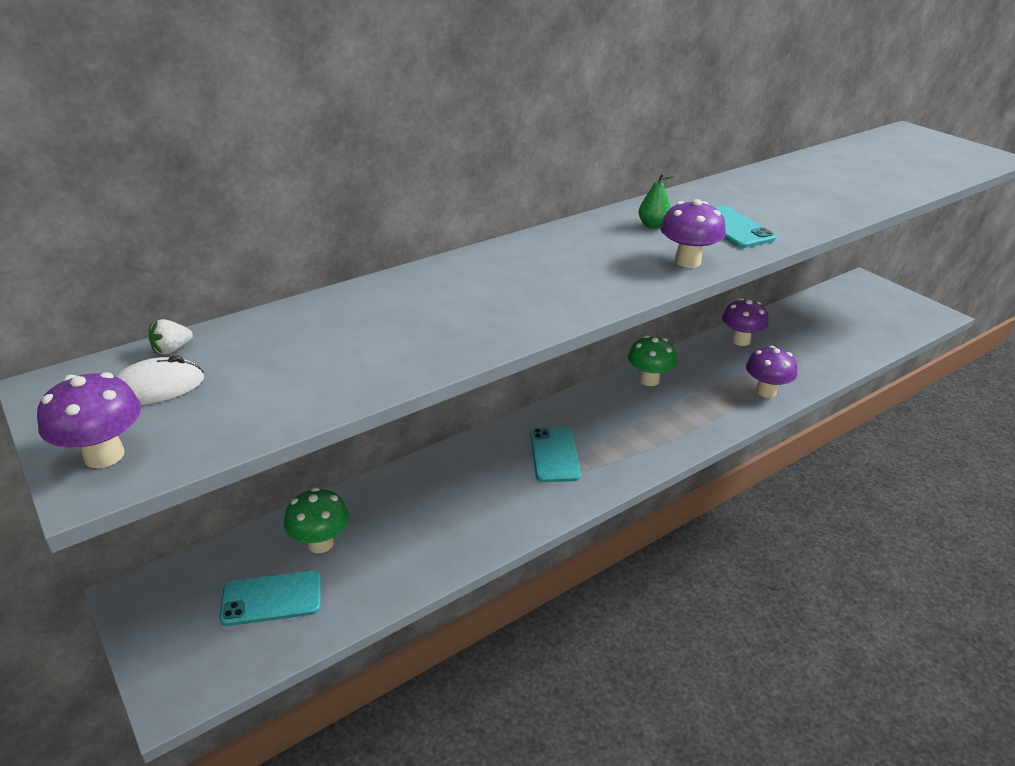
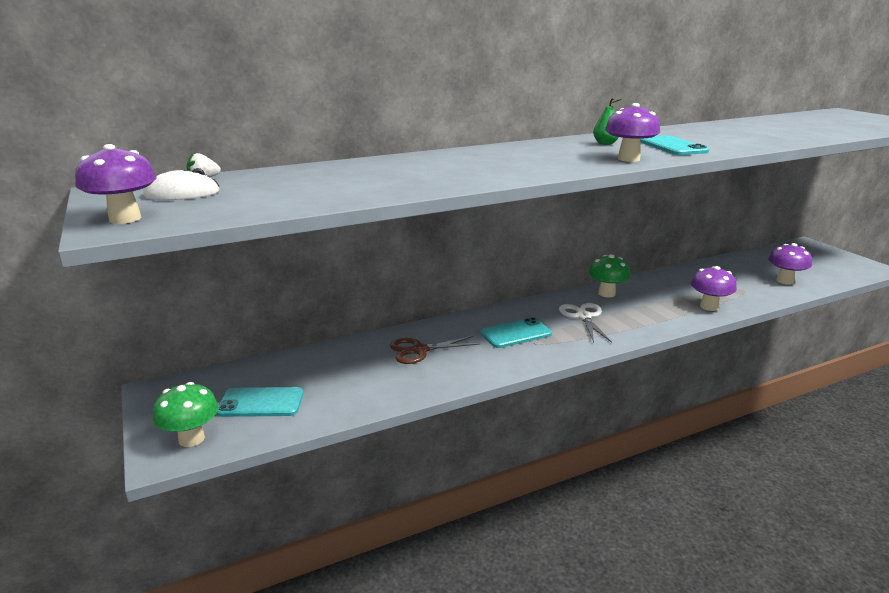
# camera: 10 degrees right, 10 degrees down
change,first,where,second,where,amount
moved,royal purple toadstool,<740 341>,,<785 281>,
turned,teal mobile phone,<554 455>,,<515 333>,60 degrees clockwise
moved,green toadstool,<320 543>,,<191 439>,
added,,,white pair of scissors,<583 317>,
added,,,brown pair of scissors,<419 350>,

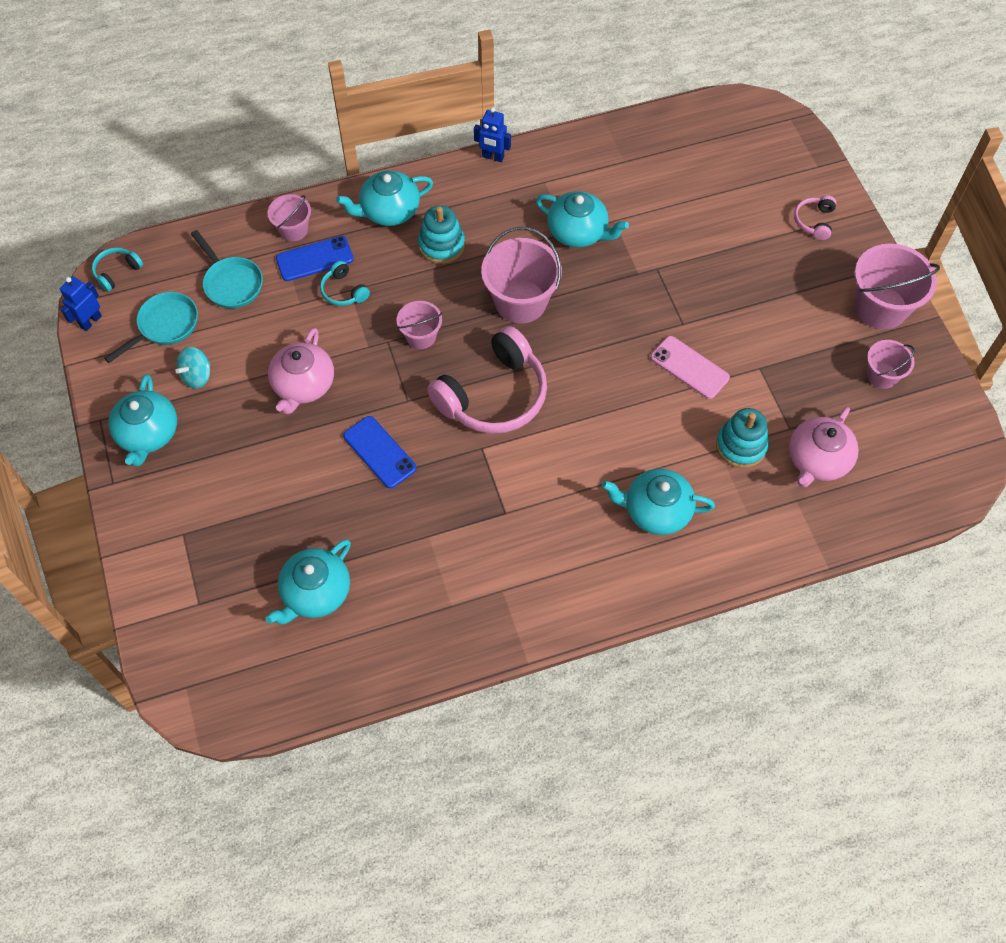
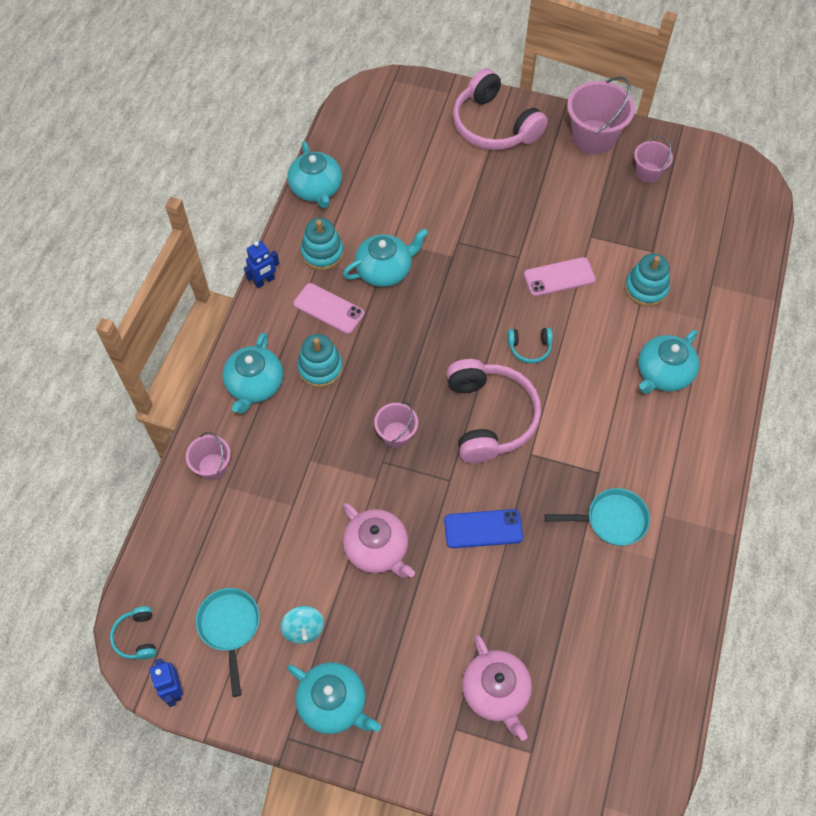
# camera: 55 degrees left, 0 degrees up
change,first,where,second,where,amount
resized,rosy headphones,<814 221>,,<493 125>,x2.22
removed,rosy bucket,<520 301>,,,
moved,teal frying pan,<231 283>,,<611 520>,
removed,blue mobile phone,<314 259>,,,
moved,teal headphones,<343 291>,,<529 348>,
moved,rosy teapot,<817 460>,,<496 692>,
moved,teal teapot,<315 593>,,<316 189>,
added,,,teal stacking rings,<322 253>,
added,,,rosy mobile phone,<328 309>,

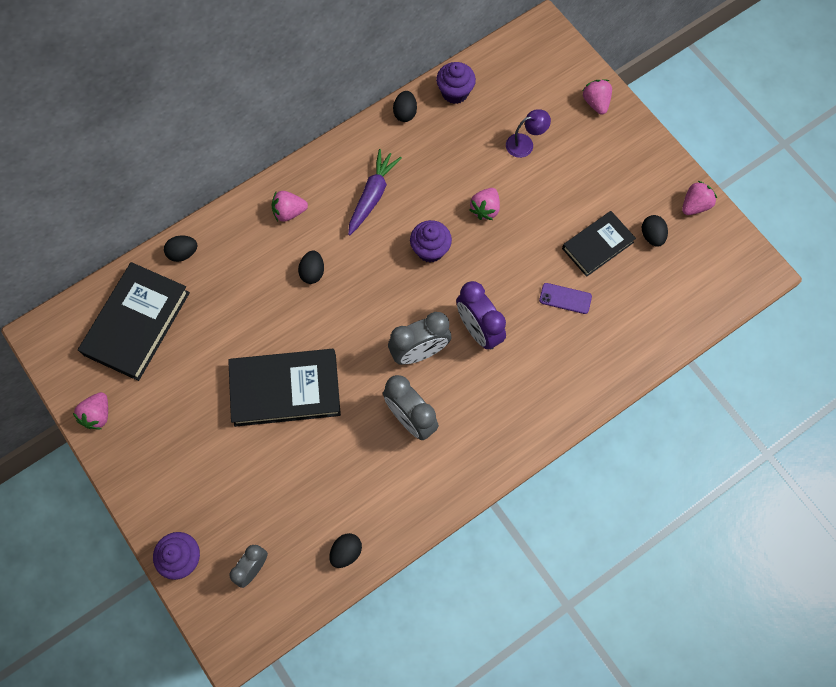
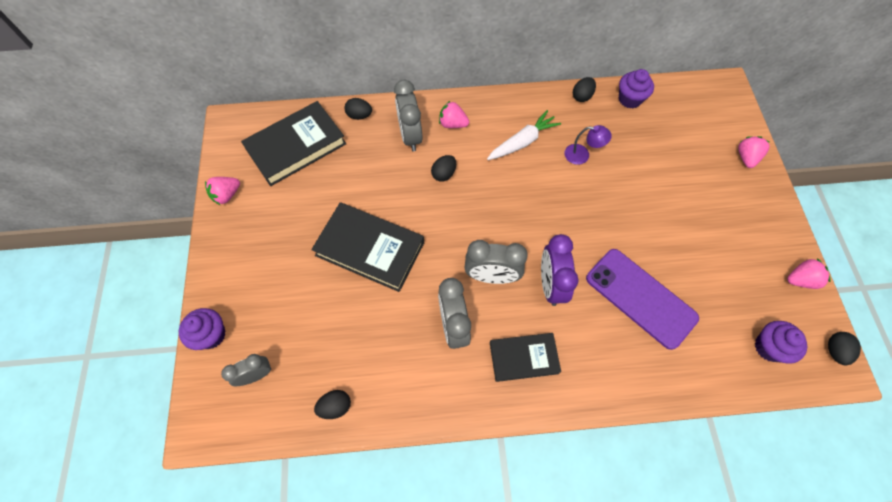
# camera: 30 degrees right, 5 degrees down
change,first,where,second,where,amount
moved,royal purple lamp,<525 143>,,<582 155>,
recoloured,royal purple root vegetable,<372 196>,white root vegetable,<522 142>,
removed,rosy toy strawberry,<485 209>,,,
moved,black hardcover,<597 245>,,<523 358>,
moved,black toy egg,<652 236>,,<834 351>,
moved,royal purple muffin,<430 249>,,<769 347>,
resized,royal purple mobile phone,<565 298>,,<640 298>,x2.26
added,,,ash-grey bedside clock,<410 136>,

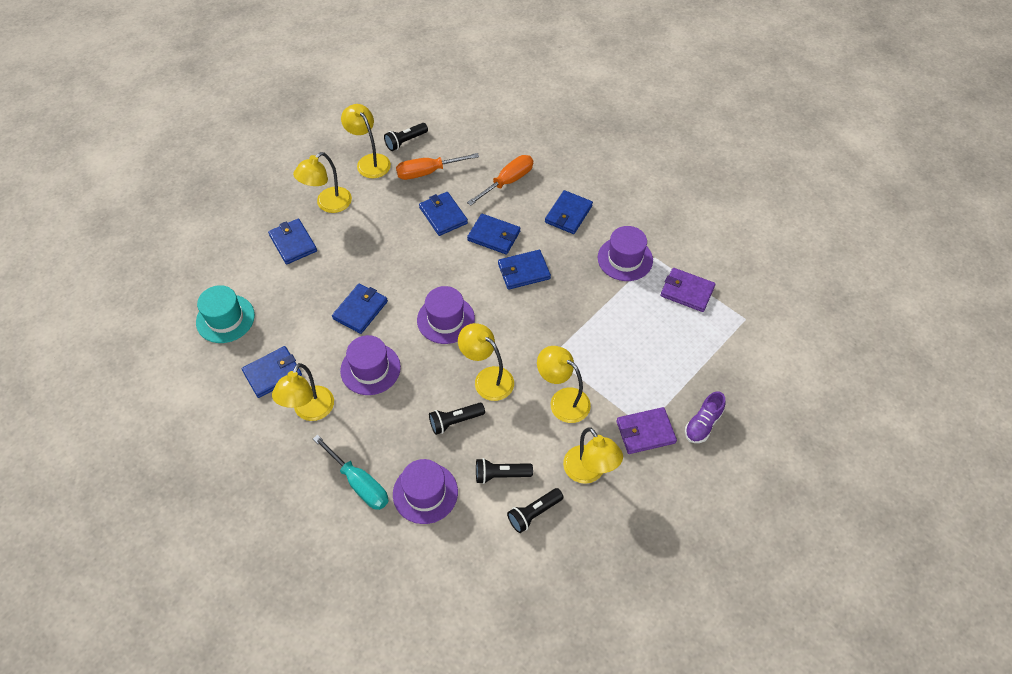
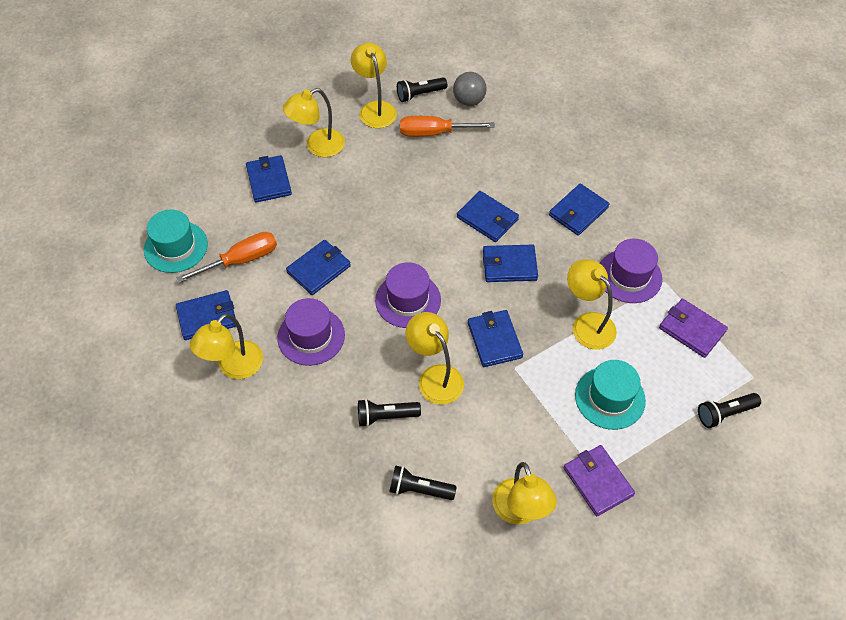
# camera: 15 degrees right, 0 degrees up
change,first,where,second,where,amount
moved,orange-coloured screwdriver,<507 182>,,<240 260>,
moved,blue billfold,<443 215>,,<494 340>,
moved,yellow lamp,<562 400>,,<587 324>,
removed,royal purple sneaker,<702 424>,,,
turned,royal purple billfold,<645 432>,,<597 481>,60 degrees clockwise
removed,teal screwdriver,<359 483>,,,
removed,royal purple top hat,<425 493>,,,
moved,black torch,<534 513>,,<724 413>,
added,,,ash-grey ball,<469 101>,
added,,,teal top hat,<610 398>,

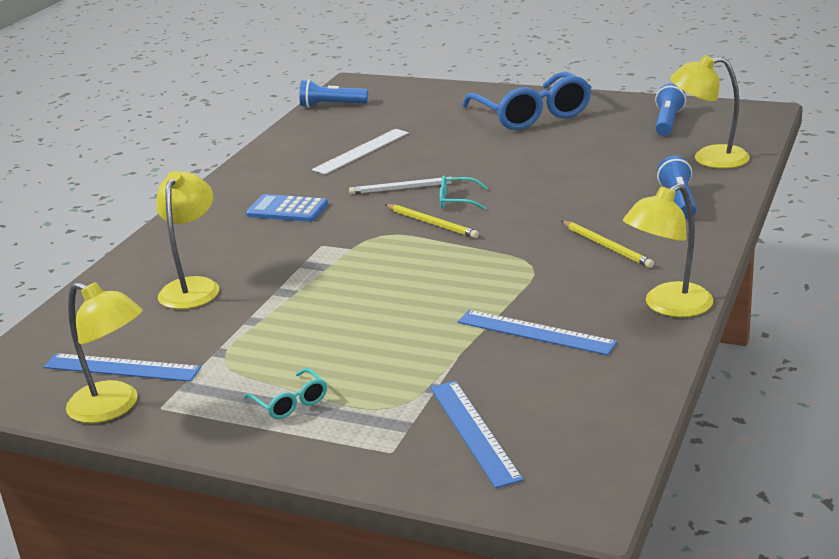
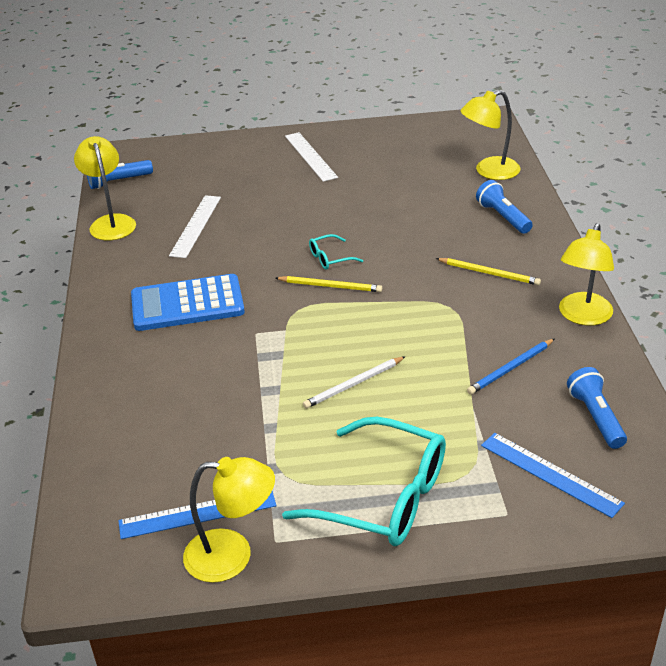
# camera: 30 degrees left, 10 degrees up
change,first,where,second,where,amount
replaced,blue spectacles,<532 114>,white ruler,<310 156>,
moved,blue torch,<667 122>,,<596 417>,
moved,yellow lamp,<193 287>,,<111 222>,
moved,white pencil,<404 188>,,<353 384>,
resized,blue calculator,<287 210>,,<187 304>,x1.57
replaced,blue ruler,<535 332>,blue pencil,<510 368>,
resized,teal spectacles,<290 402>,,<383 497>,x2.31

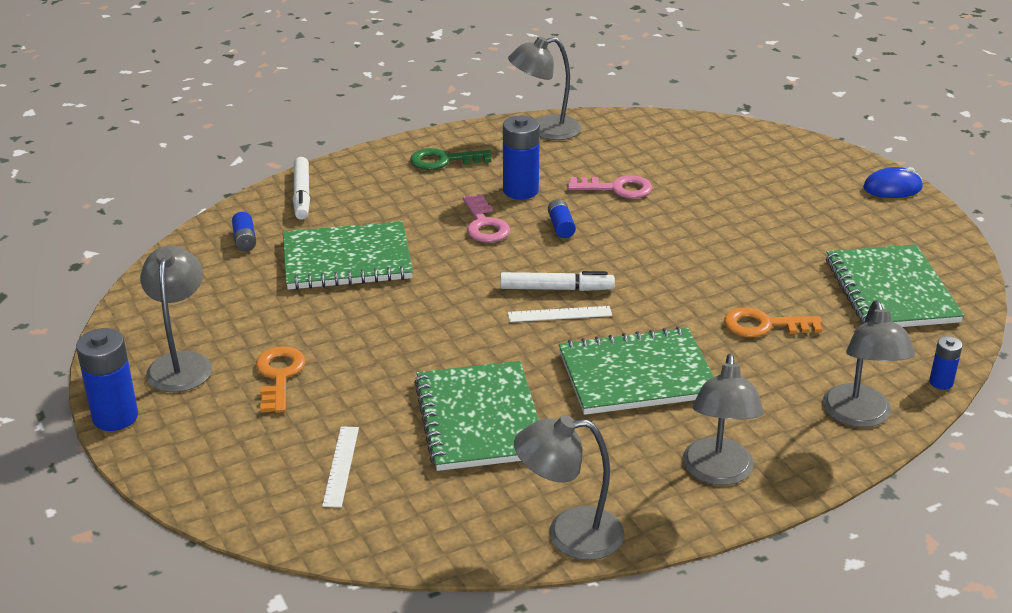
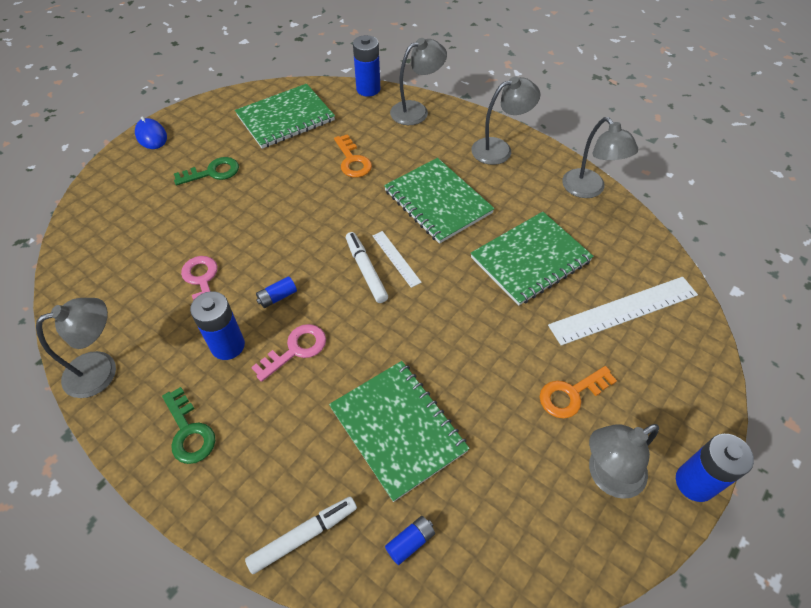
# camera: 115 degrees left, 20 degrees up
change,first,where,second,where,amount
turned,ash-grey lamp,<545 130>,,<101 369>,75 degrees counterclockwise
resized,blue power cell,<941 382>,,<368 89>,x1.85
resized,white ruler,<341 466>,,<623 310>,x1.95
added,,,green door key,<212 172>,

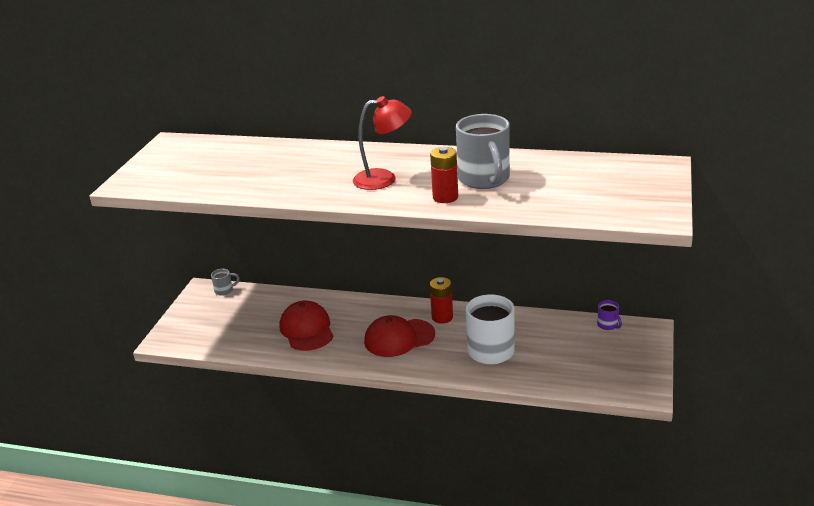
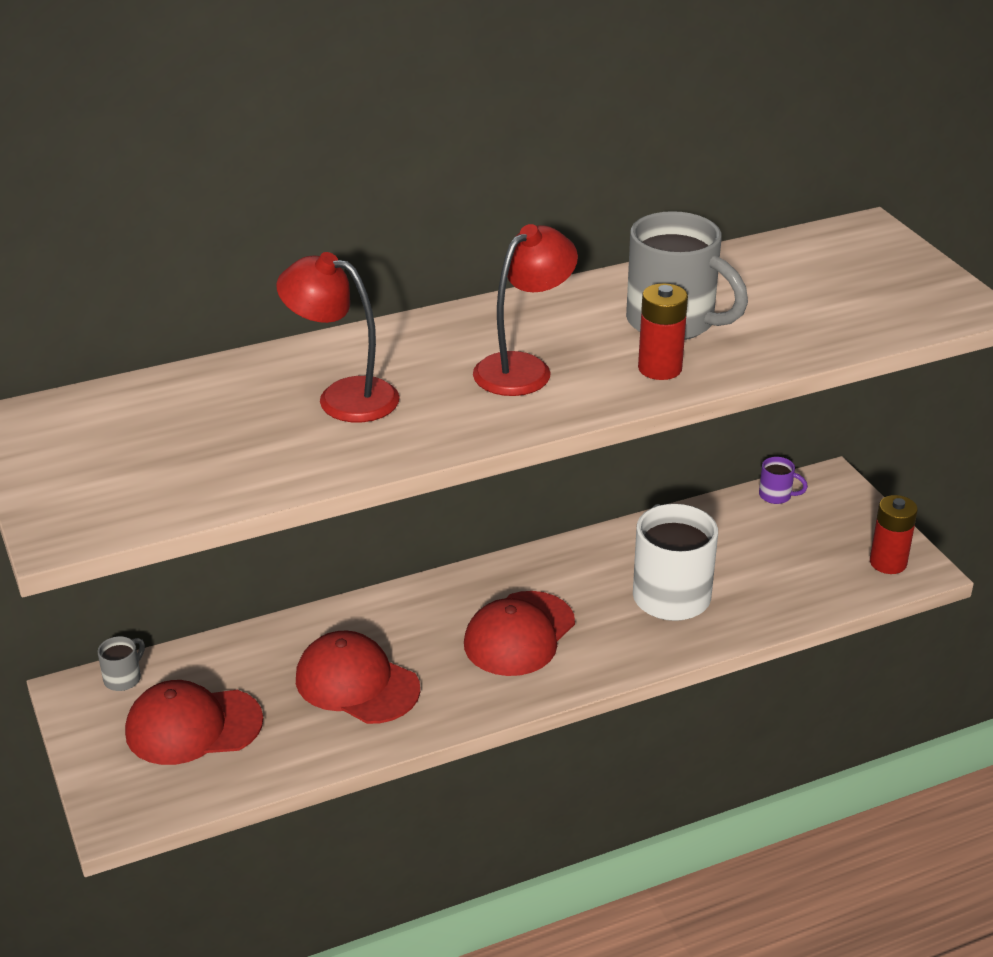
# camera: 40 degrees left, 5 degrees up
change,first,where,second,where,amount
moved,scarlet power cell,<442 317>,,<888 563>,
added,,,scarlet lamp,<343 397>,
added,,,scarlet peaked cap,<193 726>,

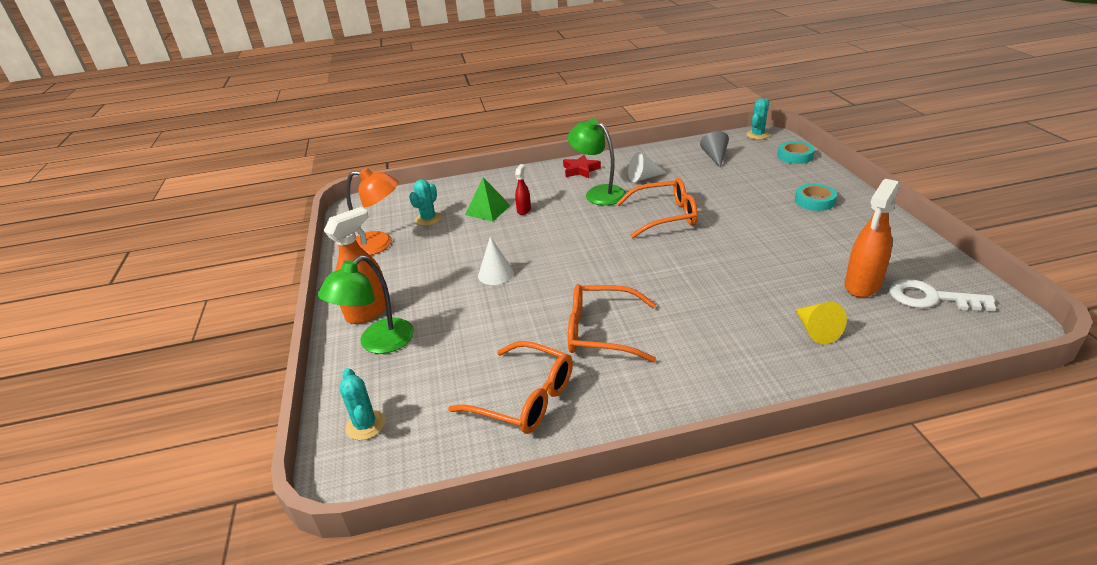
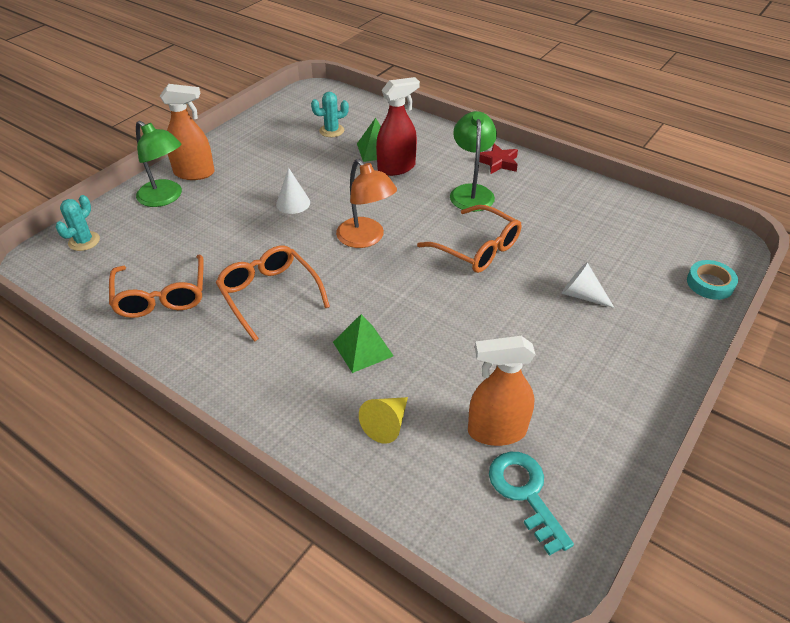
# camera: 45 degrees right, 10 degrees up
change,first,where,second,where,amount
removed,teal saguaro cactus,<757 135>,,,
removed,ash-grey solid cone,<715 157>,,,
moved,white solid cone,<643 177>,,<581 295>,
resized,scarlet sprayer,<524 210>,,<396 168>,x1.92
moved,orange-coloured lamp,<380 244>,,<366 239>,
removed,teal roll of tape,<814 201>,,,
turned,green lamp,<378 343>,,<165 198>,135 degrees counterclockwise
recoloured,white door key,<931 298>,teal door key,<525 493>,
added,,,green solid pyramid,<362 349>,

